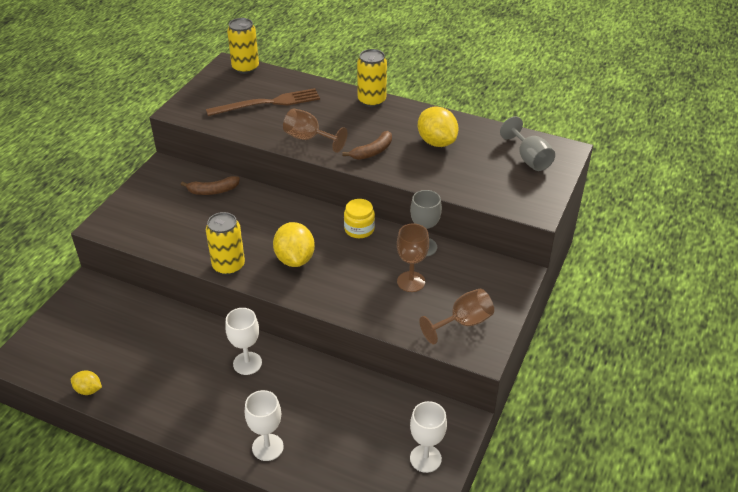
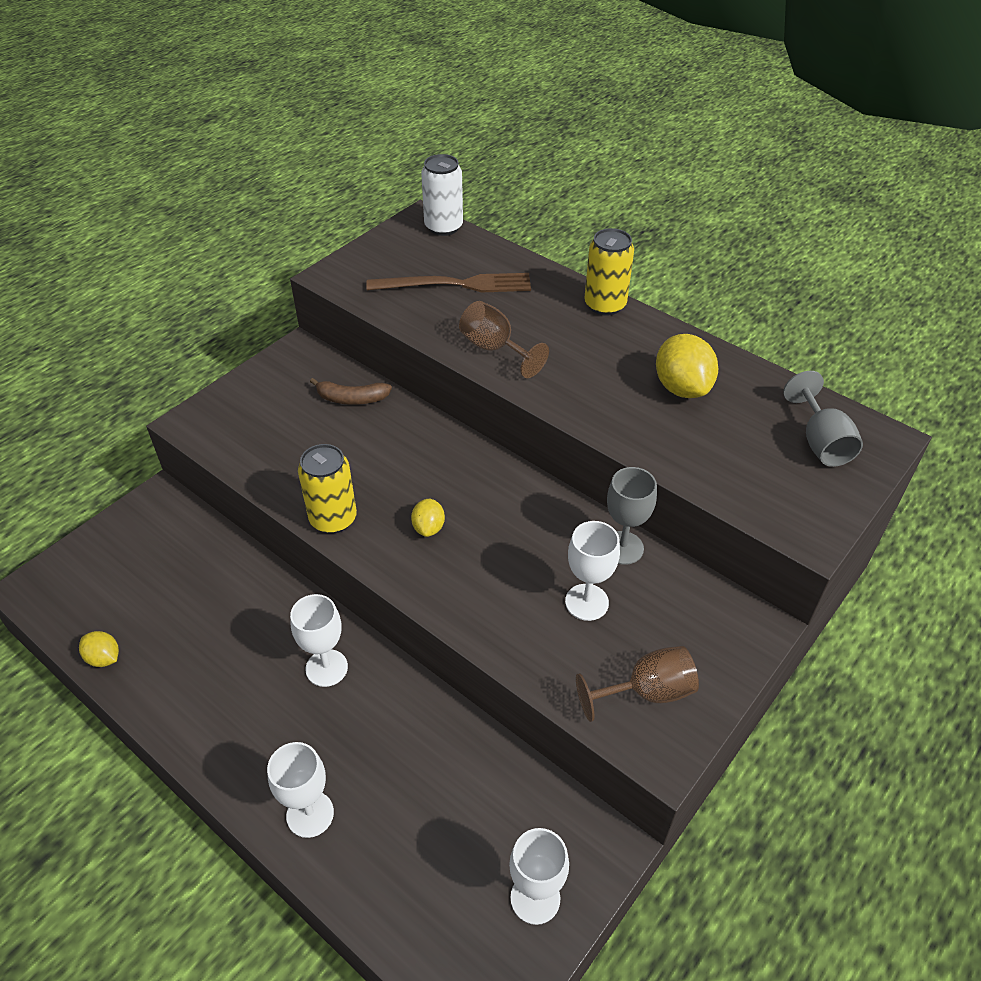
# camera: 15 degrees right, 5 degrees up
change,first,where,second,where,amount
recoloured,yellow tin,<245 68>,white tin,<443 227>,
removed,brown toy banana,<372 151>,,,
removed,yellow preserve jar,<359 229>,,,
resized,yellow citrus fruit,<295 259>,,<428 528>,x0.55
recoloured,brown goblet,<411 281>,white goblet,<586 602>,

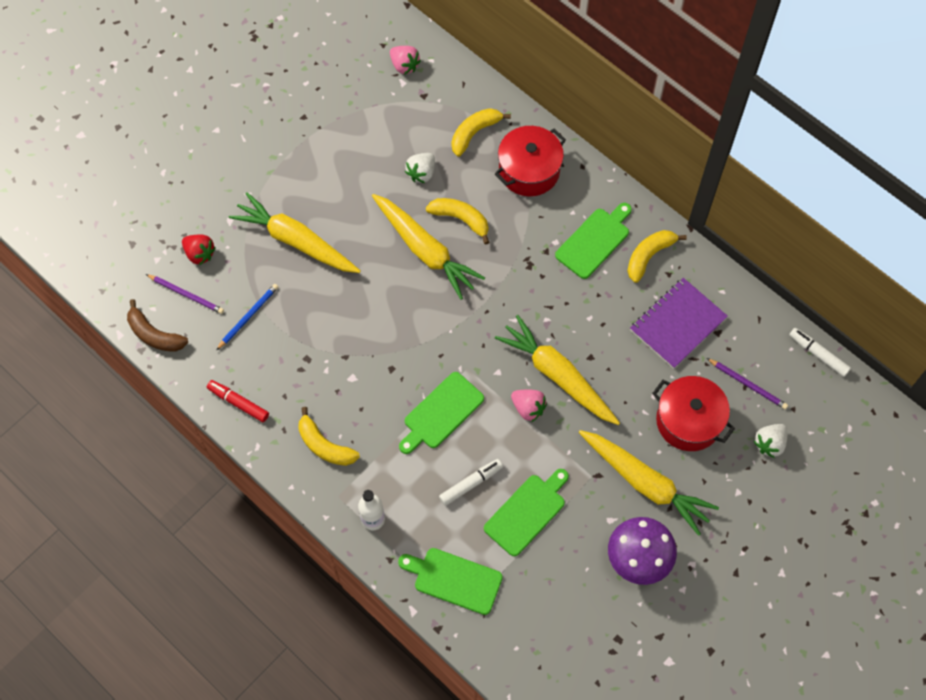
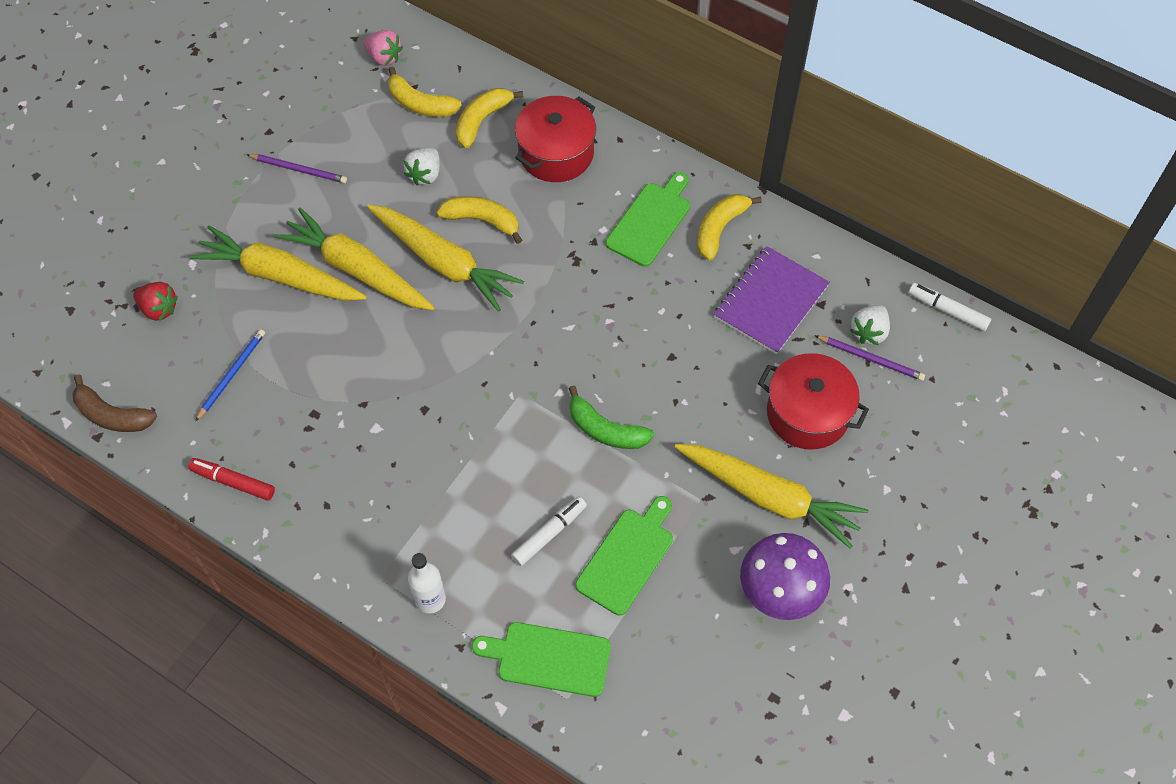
# camera: 10 degrees left, 5 degrees down
change,first,where,second,where,amount
moved,royal purple pencil,<186 295>,,<299 170>,
moved,yellow root vegetable,<557 375>,,<357 270>,
removed,green bread board,<441 413>,,,
replaced,rosy toy strawberry,<528 408>,green toy banana,<605 430>,
moved,yellow toy banana,<325 445>,,<420 104>,
moved,white toy strawberry,<769 443>,,<869 332>,

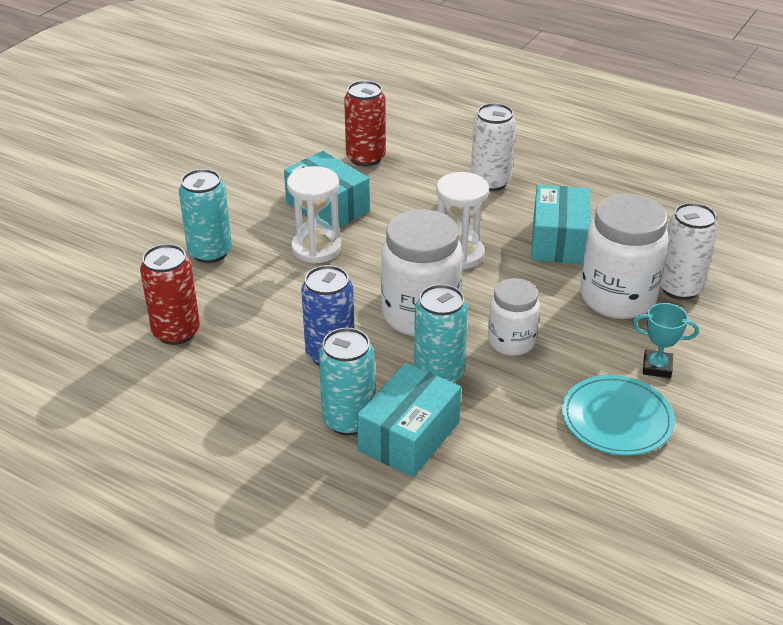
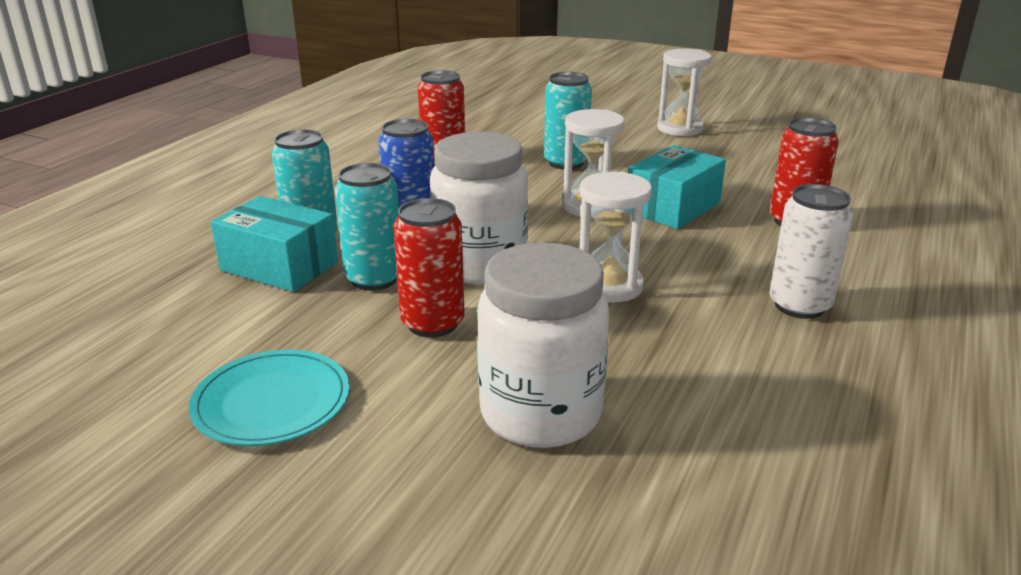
# camera: 85 degrees right, 10 degrees down
change,first,where,second,where,amount
removed,teal parcel,<558 240>,,,
removed,white tin,<680 288>,,,
replaced,white preserve jar,<511 342>,scarlet tin,<432 323>,
removed,teal award cup,<657 367>,,,
added,,,white hourglass,<680 128>,

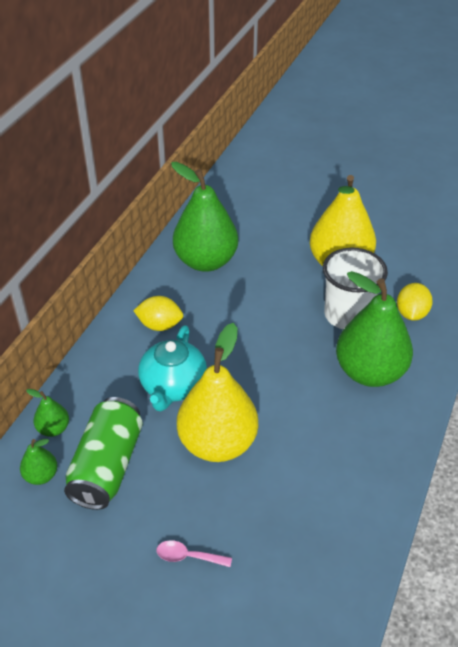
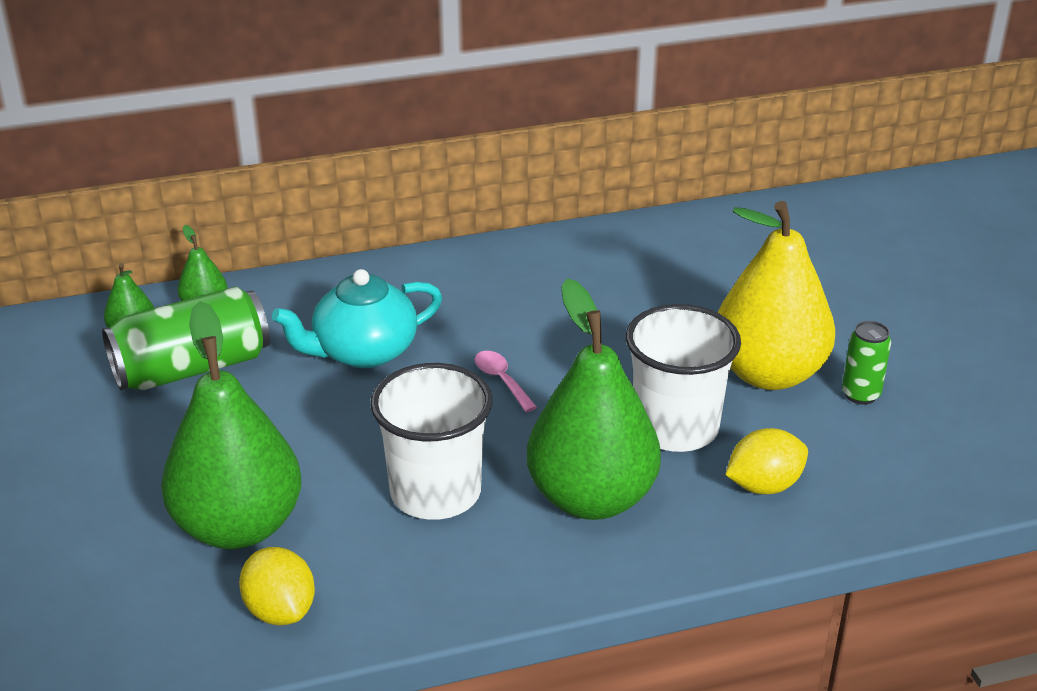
# camera: 50 degrees right, 10 degrees down
change,first,where,second,where,amount
moved,green pear fruit,<206 261>,,<238 526>,
moved,yellow citrus fruit,<160 325>,,<280 610>,
removed,yellow pear fruit,<217 443>,,,
moved,rosy tablespoon,<188 556>,,<501 380>,
added,,,green tin,<860 395>,
added,,,white beaker,<435 493>,

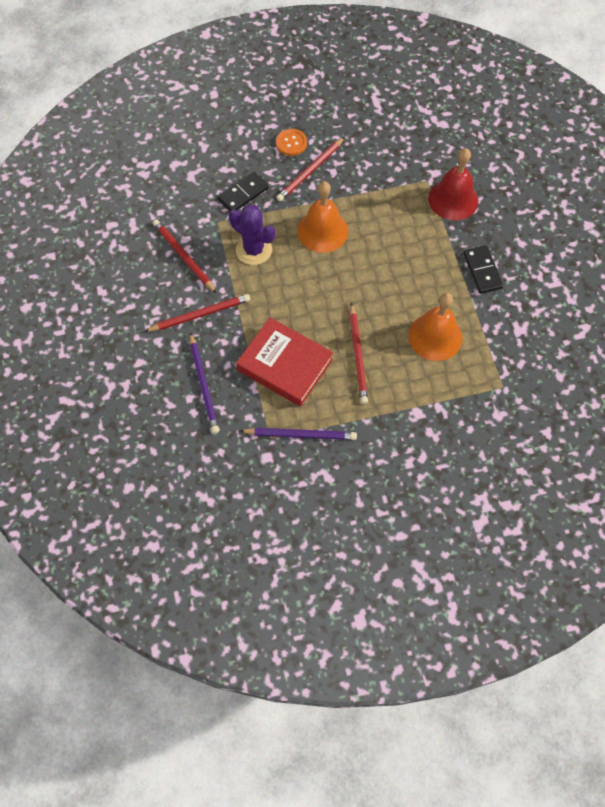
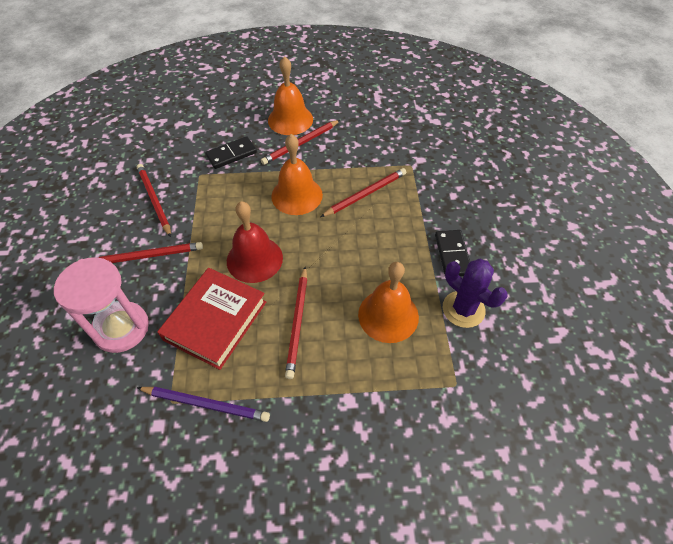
# camera: 10 degrees right, 10 degrees down
change,first,where,second,where,amount
replaced,orange-coloured sewing button,<291 143>,orange-coloured school bell,<290 119>,
moved,scarlet school bell,<453 199>,,<254 259>,
moved,royal purple saguaro cactus,<254 250>,,<463 309>,
turned,scarlet hardcover,<285 365>,,<215 320>,75 degrees clockwise
replaced,royal purple pencil,<204 385>,rosy hourglass,<121 328>,
added,,,scarlet pencil,<365 194>,

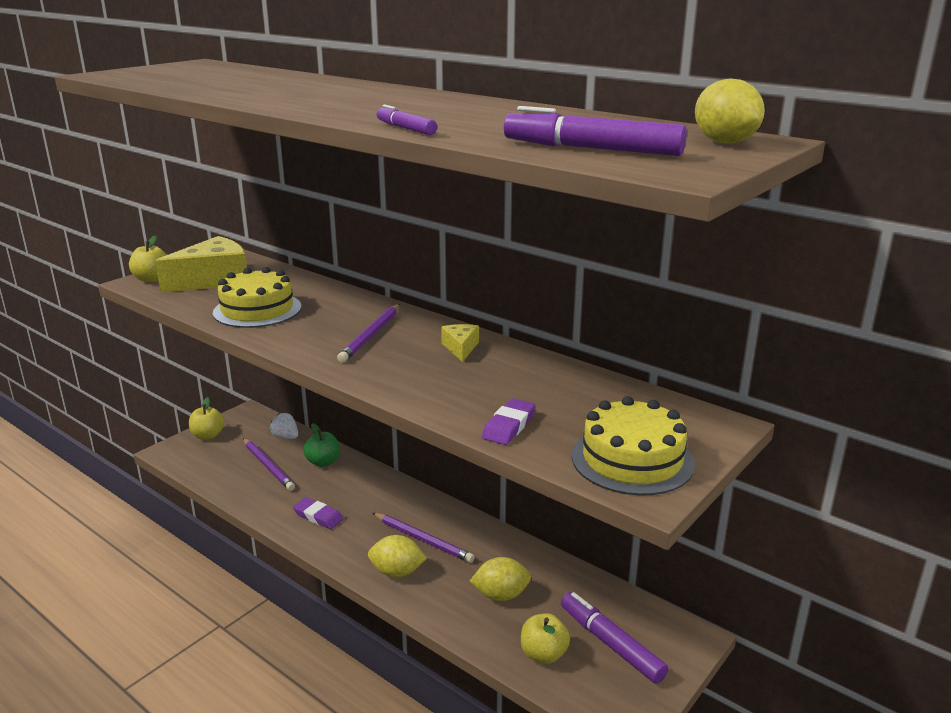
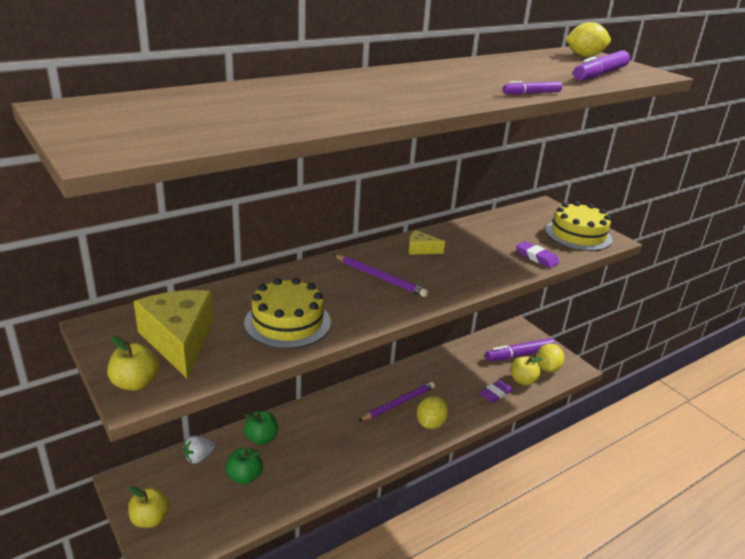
# camera: 75 degrees left, 5 degrees up
change,first,where,second,where,amount
replaced,royal purple pencil,<268 466>,green apple,<244 477>,
moved,royal purple pencil eraser,<318 516>,,<495 393>,
moved,yellow citrus fruit,<500 595>,,<547 368>,

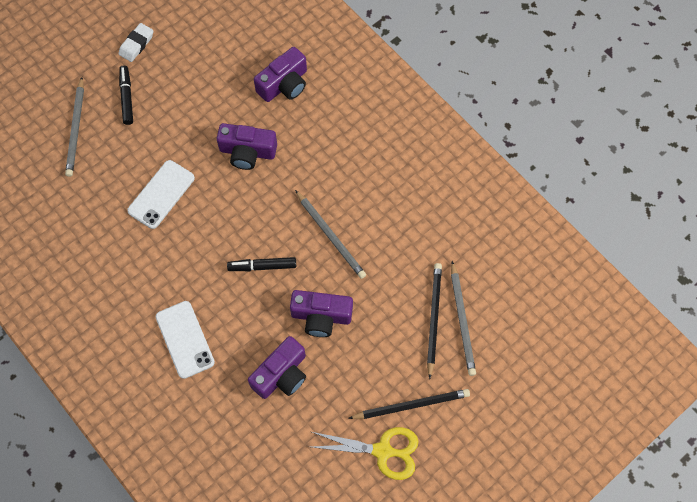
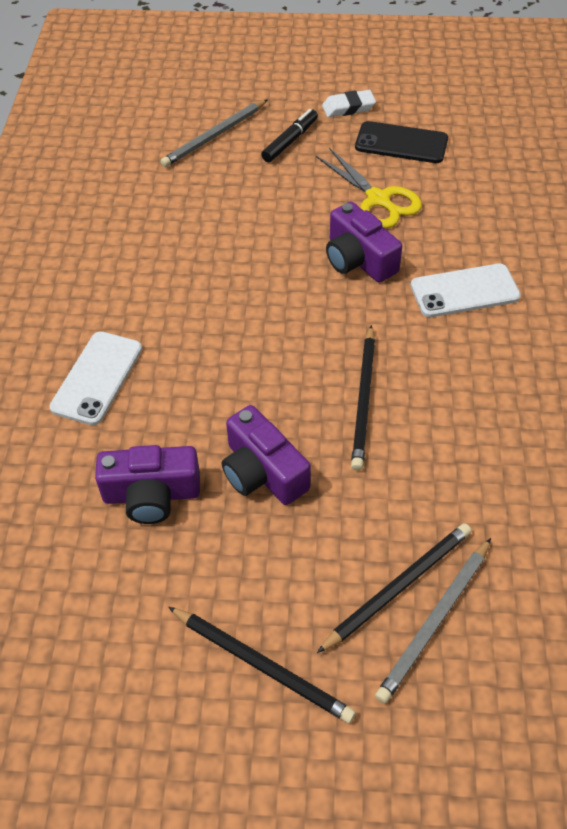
# camera: 45 degrees right, 15 degrees down
change,first,where,second,where,amount
removed,royal purple compact camera,<284 84>,,,
moved,white mobile phone,<161 194>,,<464 291>,
recoloured,ash-grey pencil,<330 235>,black pencil,<364 399>,
removed,black marker,<262 266>,,,
moved,yellow pair of scissors,<382 451>,,<378 199>,
added,,,black mobile phone,<401 143>,

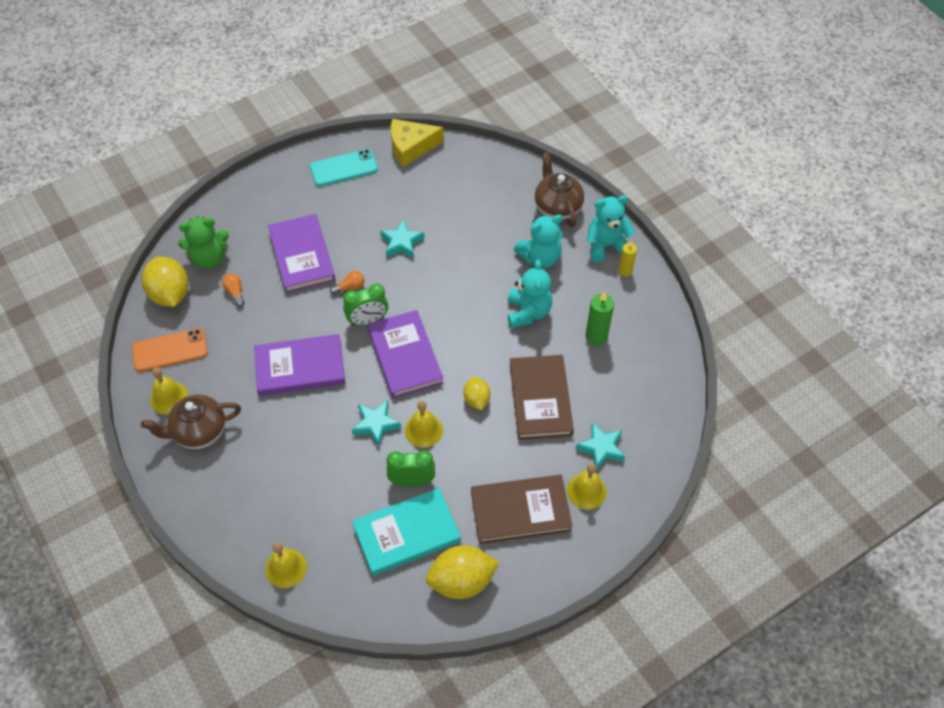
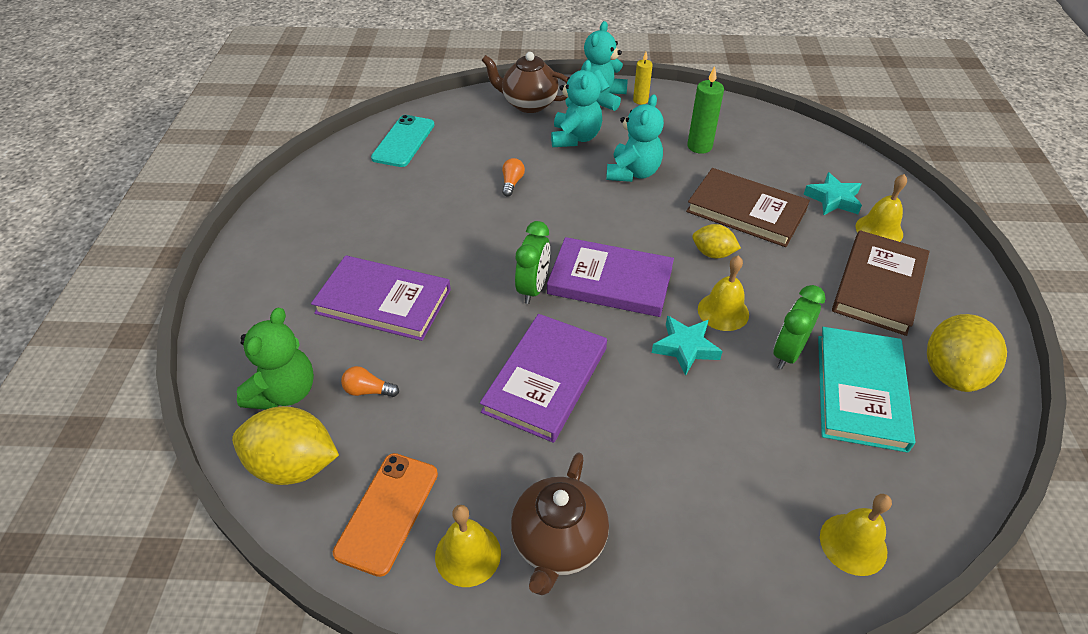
# camera: 55 degrees left, 10 degrees down
change,first,where,second,where,amount
removed,yellow piece of cheese,<411 147>,,,
moved,teal mobile phone,<344 168>,,<404 141>,
removed,teal five-pointed star,<402 242>,,,
turned,teal teddy,<528 312>,,<633 173>,75 degrees clockwise
moved,orange-coloured lightbulb,<350 287>,,<512 183>,

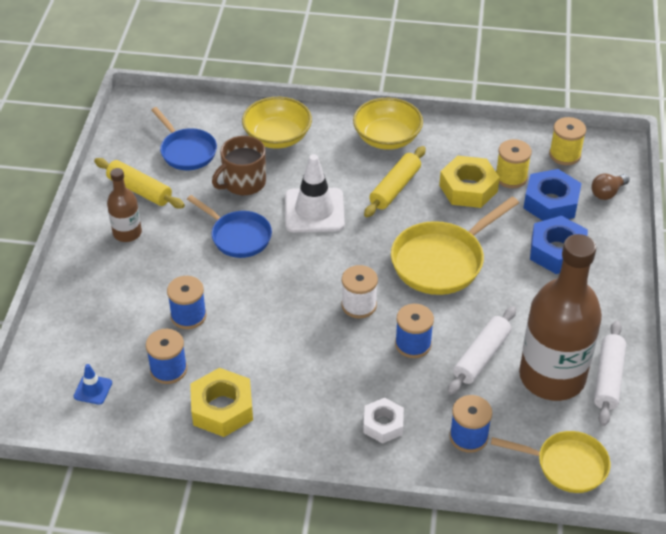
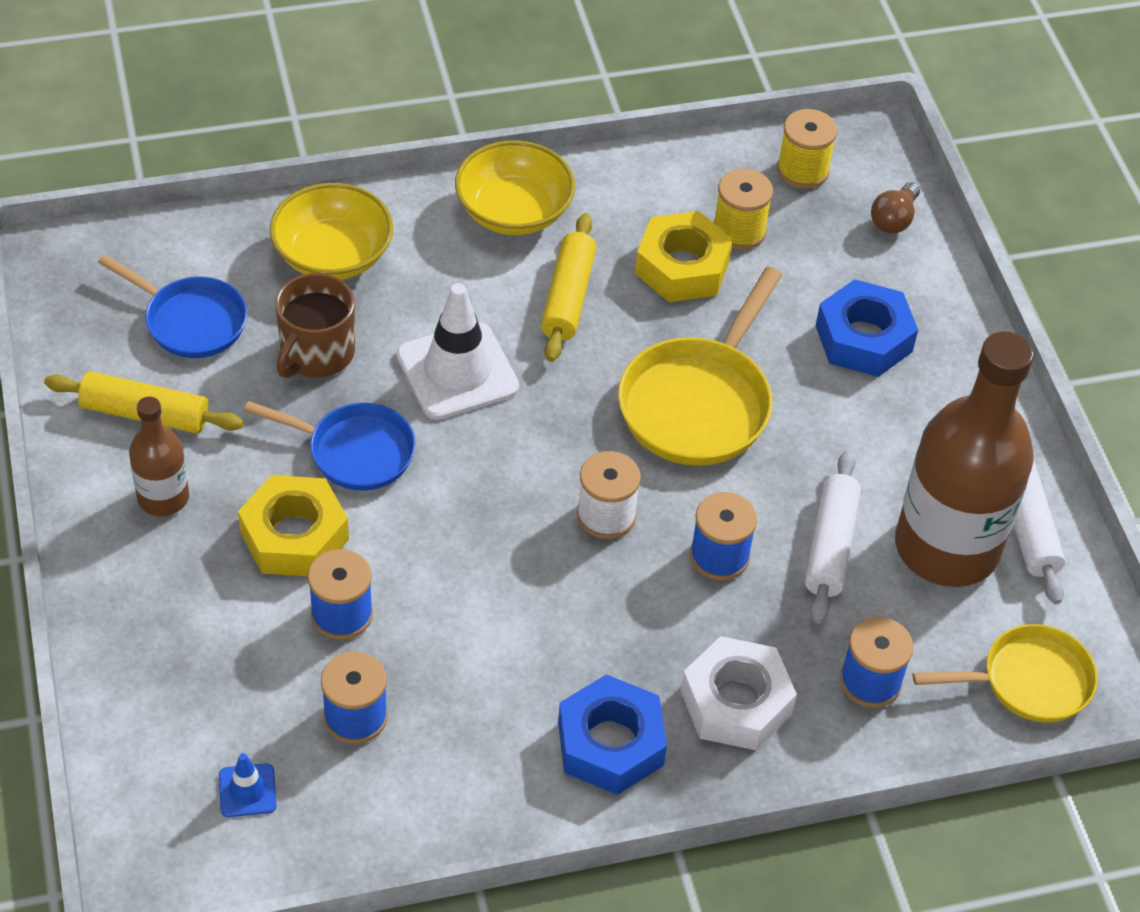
# camera: 25 degrees left, 5 degrees up
change,first,where,second,where,amount
moved,blue hex nut,<551 203>,,<610 744>,
moved,yellow hex nut,<222 408>,,<294 536>,
resized,white hex nut,<383 424>,,<736 702>,x1.54

